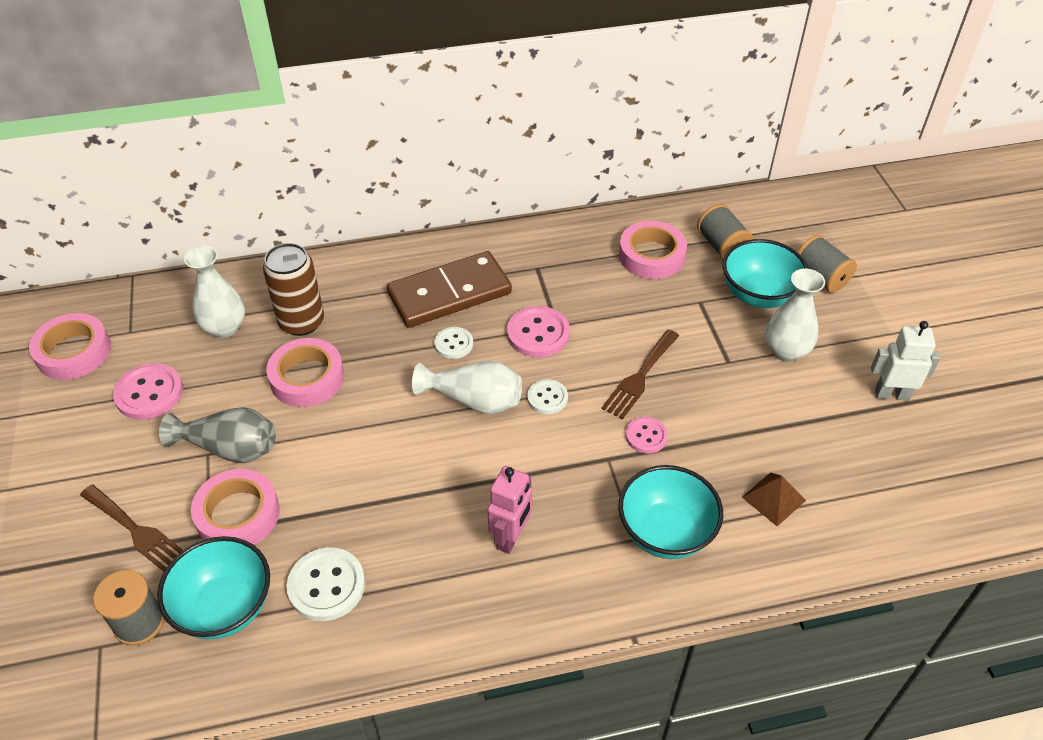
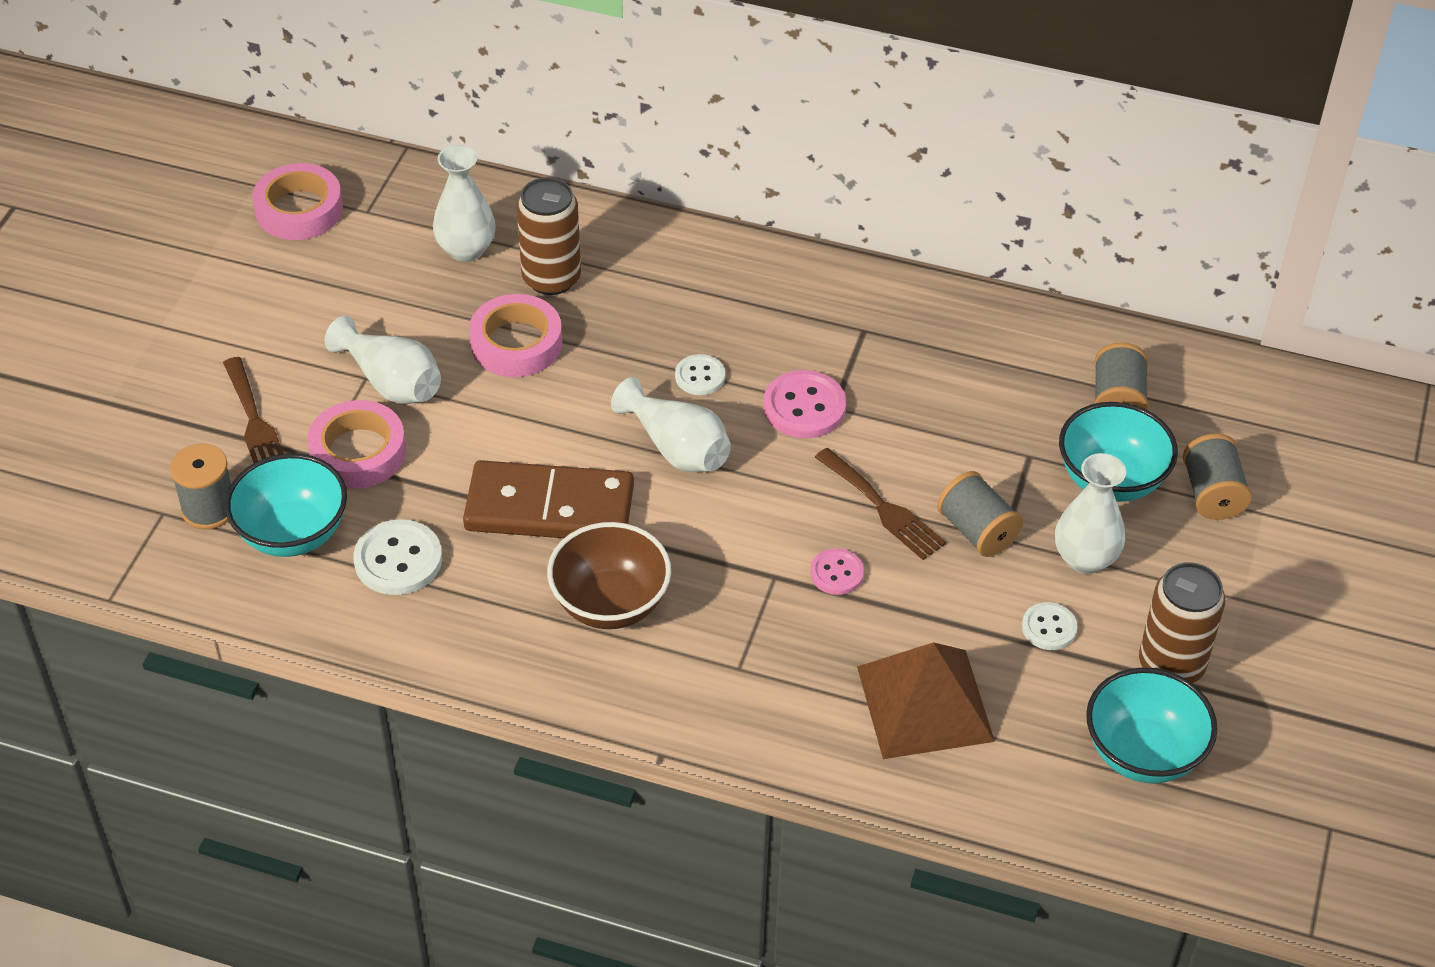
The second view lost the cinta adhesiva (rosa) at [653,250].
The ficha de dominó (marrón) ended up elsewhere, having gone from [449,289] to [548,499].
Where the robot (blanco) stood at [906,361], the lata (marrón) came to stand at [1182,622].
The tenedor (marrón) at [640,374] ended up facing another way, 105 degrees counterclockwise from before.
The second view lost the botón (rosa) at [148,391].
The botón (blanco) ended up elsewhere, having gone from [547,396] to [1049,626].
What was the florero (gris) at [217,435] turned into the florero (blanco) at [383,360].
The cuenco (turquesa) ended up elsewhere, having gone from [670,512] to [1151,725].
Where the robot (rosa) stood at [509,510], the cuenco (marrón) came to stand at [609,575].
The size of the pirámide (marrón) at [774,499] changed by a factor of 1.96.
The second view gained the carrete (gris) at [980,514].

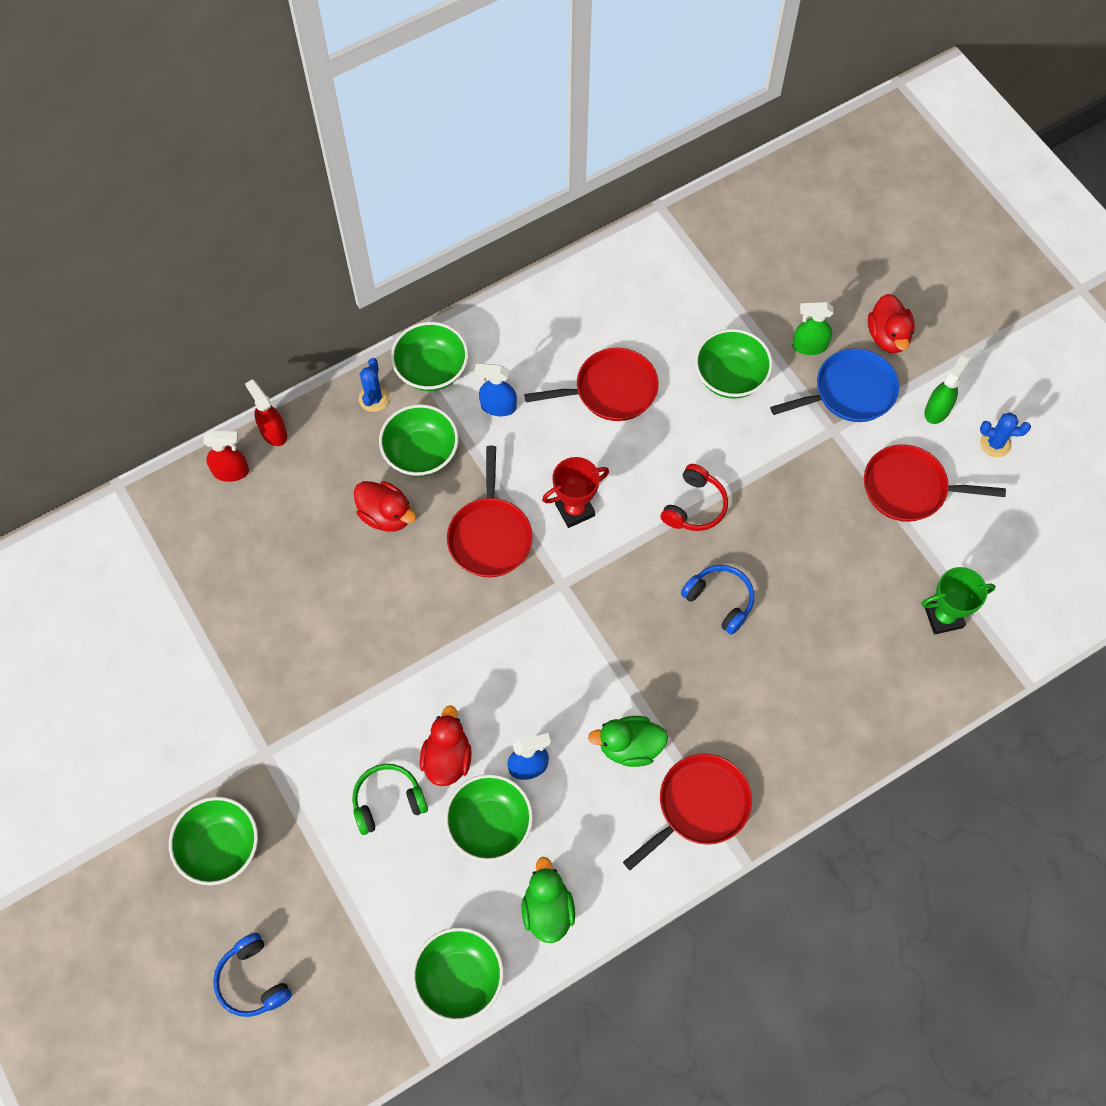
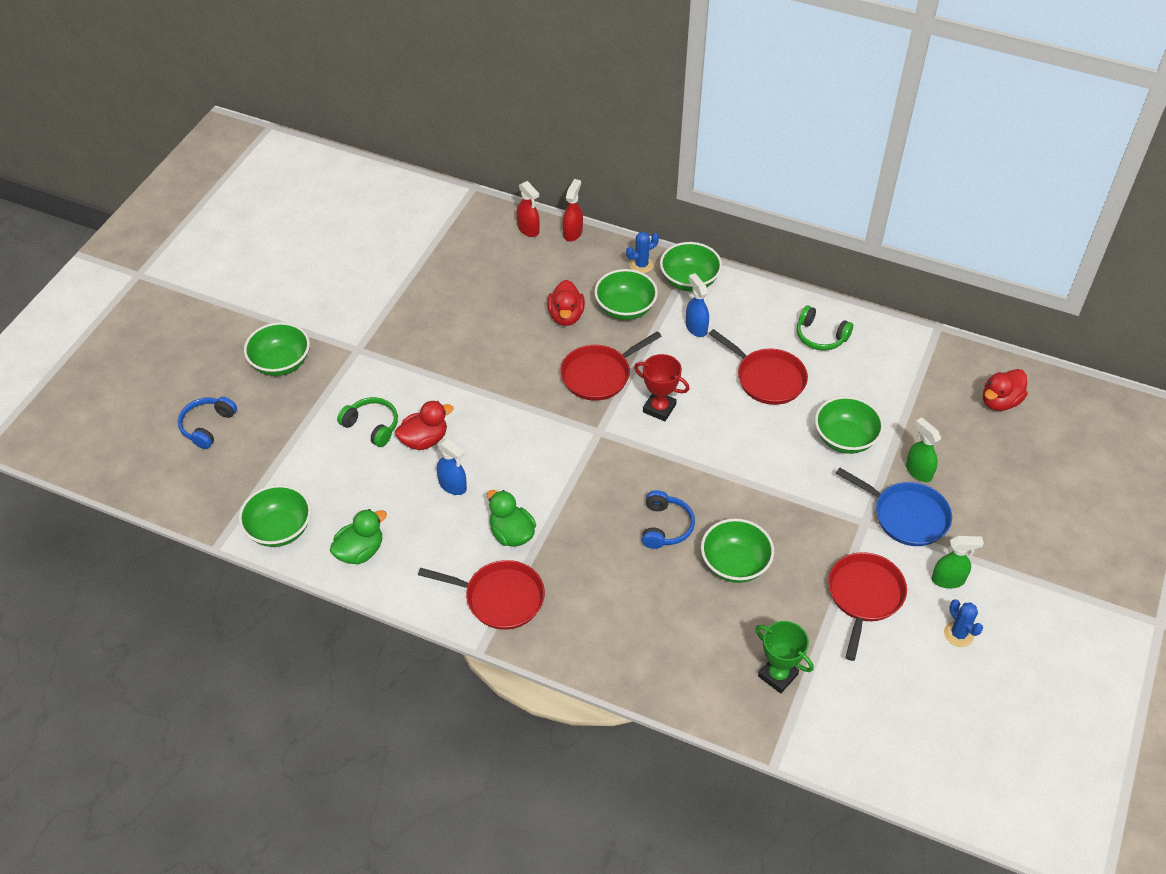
The pato (rojo) ended up elsewhere, having gone from [891,323] to [1005,390].
The sartén (rojo) at [935,483] ended up facing another way, 45 degrees clockwise from before.
The second view lost the auriculares (rojo) at [694,497].
The cuenco (verde) ended up elsewhere, having gone from [488,818] to [737,550].
The second view gained the auriculares (verde) at [825,328].

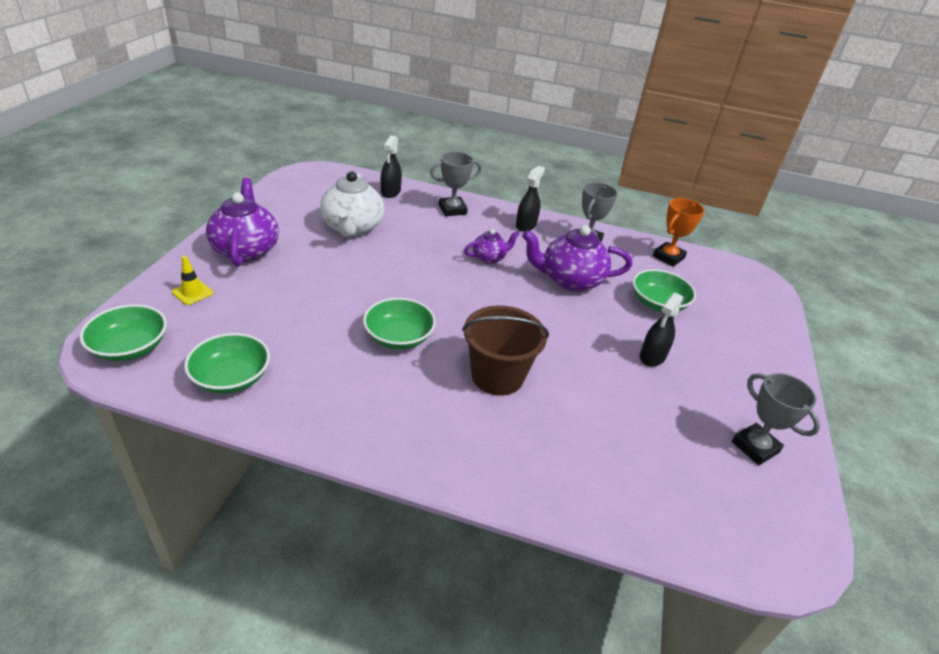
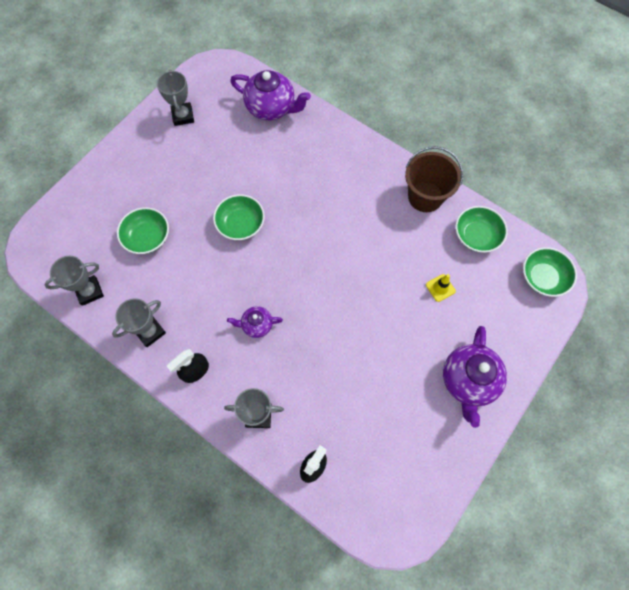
The second view lost the tetera (blanco) at [352,204].
What was the trofeo (naranja) at [679,232] turned into the trofeo (gris) at [74,281].
The tetera (morado) ended up elsewhere, having gone from [577,258] to [270,95].
The cono de tráfico (amarillo) ended up elsewhere, having gone from [192,280] to [441,288].
The second view lost the pulverizador (negro) at [661,330].
The cuenco (verde) ended up elsewhere, having gone from [399,323] to [239,217].
The balde (marrón) ended up elsewhere, having gone from [505,350] to [434,179].

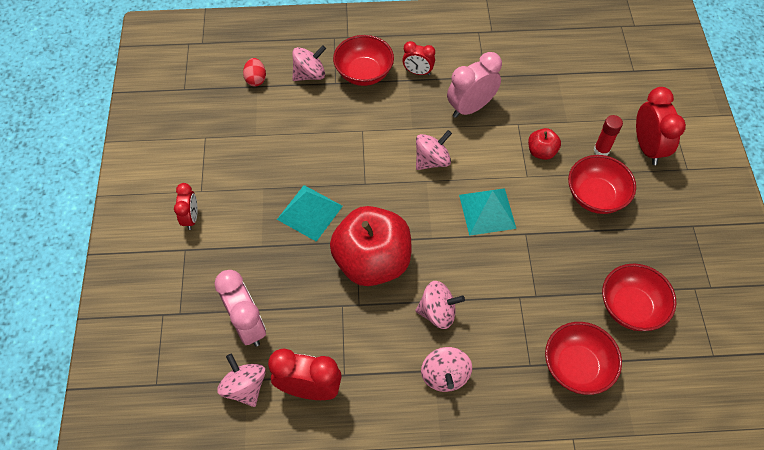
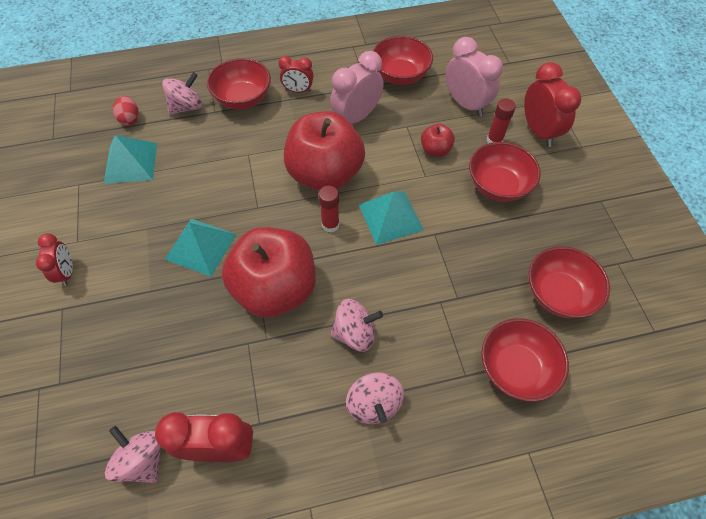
Where the peonza (rosa) stood at [434,150], the manzana (rojo) came to stand at [324,151].
The despertador (rosa) ended up elsewhere, having gone from [240,308] to [474,77].
The second view gained the cuenco (rojo) at [403,60].
The second view gained the pirámide (turquesa) at [130,159].
The second view gained the barra de pegamento (rojo) at [329,209].

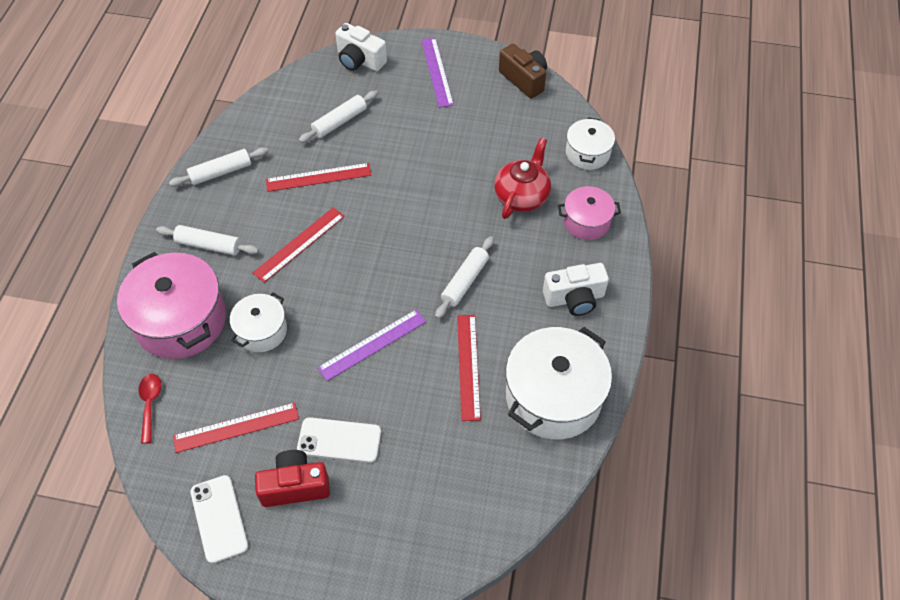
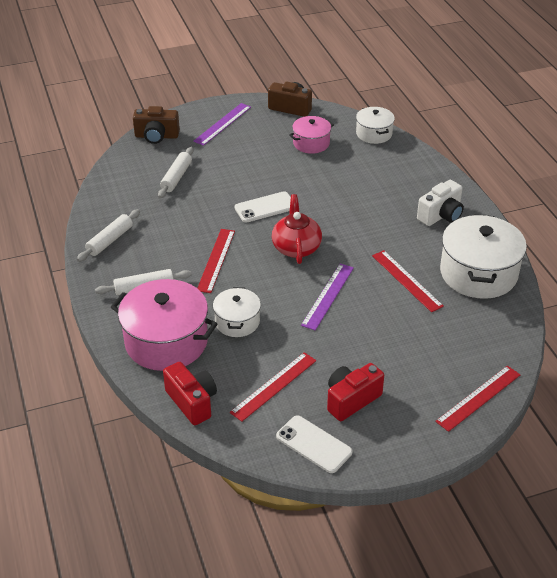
What was the cámara (blanco) at [361,47] turned into the cámara (marrón) at [156,125].
The regla (morado) at [437,73] ended up facing another way, 75 degrees clockwise from before.
The tetera (rojo) ended up elsewhere, having gone from [522,178] to [297,229].
The regla (rojo) ended up elsewhere, having gone from [318,177] to [477,399].
The olla (rosa) ended up elsewhere, having gone from [589,213] to [311,135].
The second view lost the rodillo (blanco) at [464,277].
Where the cuchara (rojo) stood at [150,408], the cámara (rojo) came to stand at [190,393].
The móvil (blanco) ended up elsewhere, having gone from [339,440] to [263,207].

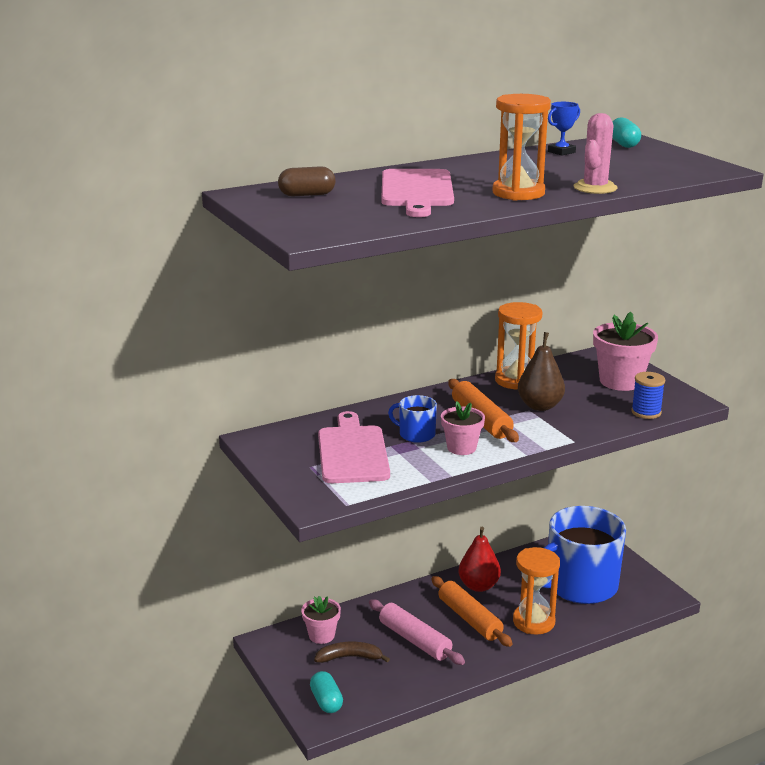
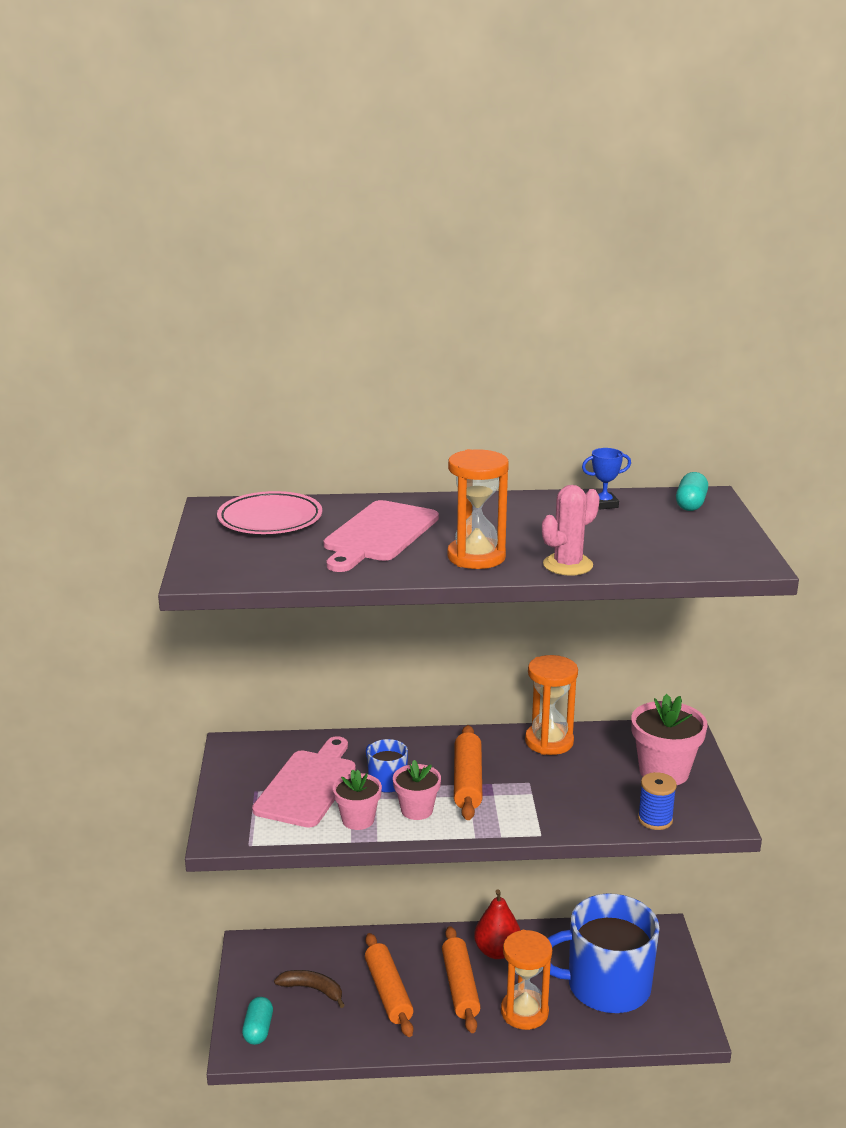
Where the cápsula (marrón) stood at [306,181], the plato (rosa) came to stand at [269,512].
The second view lost the pera (marrón) at [541,371].
The maceta (rosa) ended up elsewhere, having gone from [321,620] to [357,799].
What was the rodillo (rosa) at [417,632] turned into the rodillo (naranja) at [389,985].

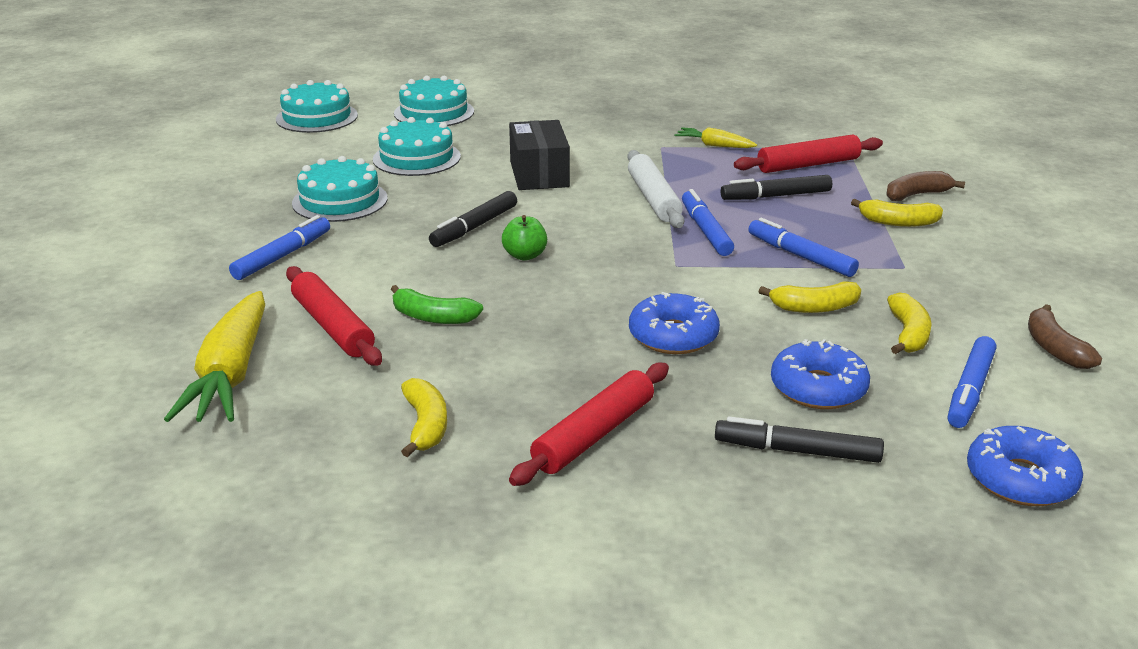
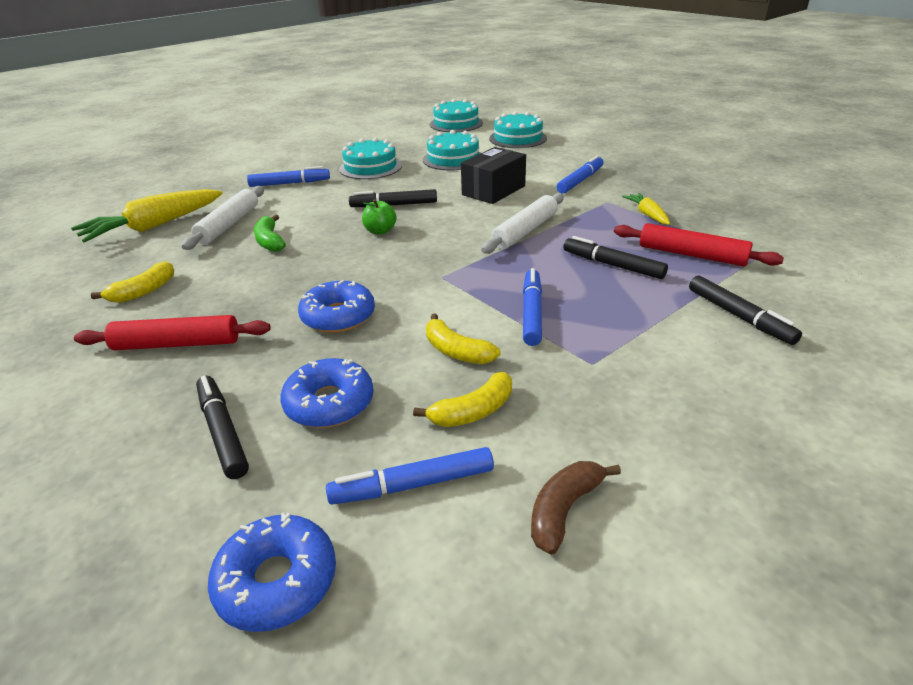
Where the plátano (marrón) stood at [926,186], the rotulador (negro) came to stand at [745,310].
The rotulador (azul) ended up elsewhere, having gone from [708,222] to [580,174].
The second view lost the plátano (amarillo) at [897,213].
What was the rodillo (rojo) at [334,316] turned into the rodillo (blanco) at [223,218].

